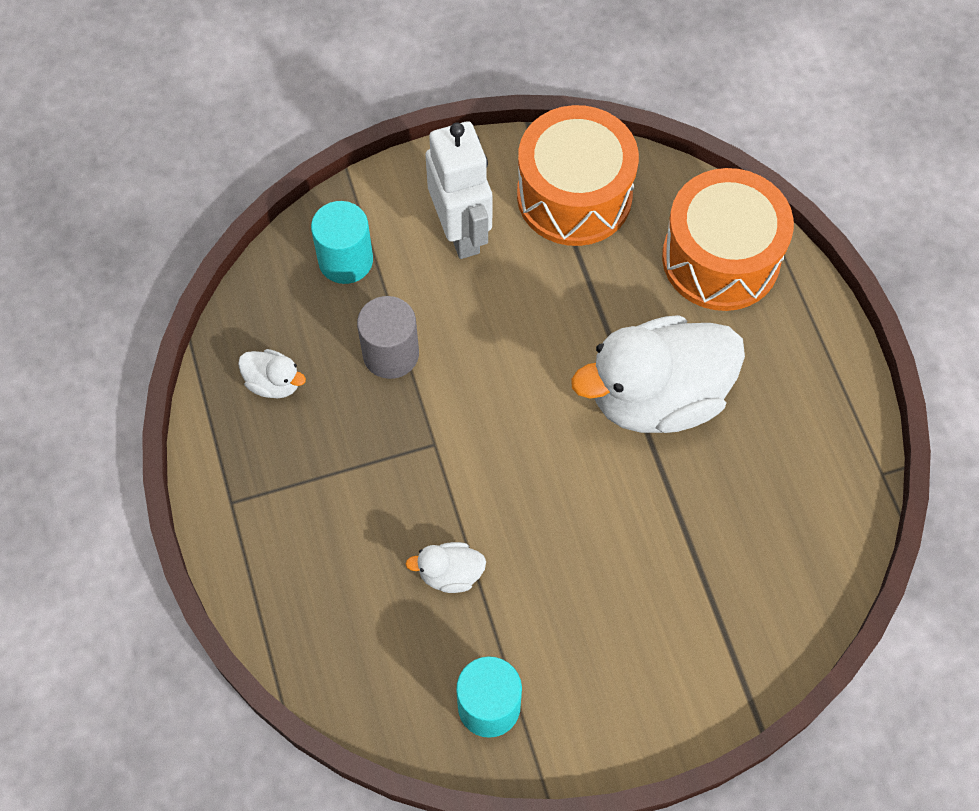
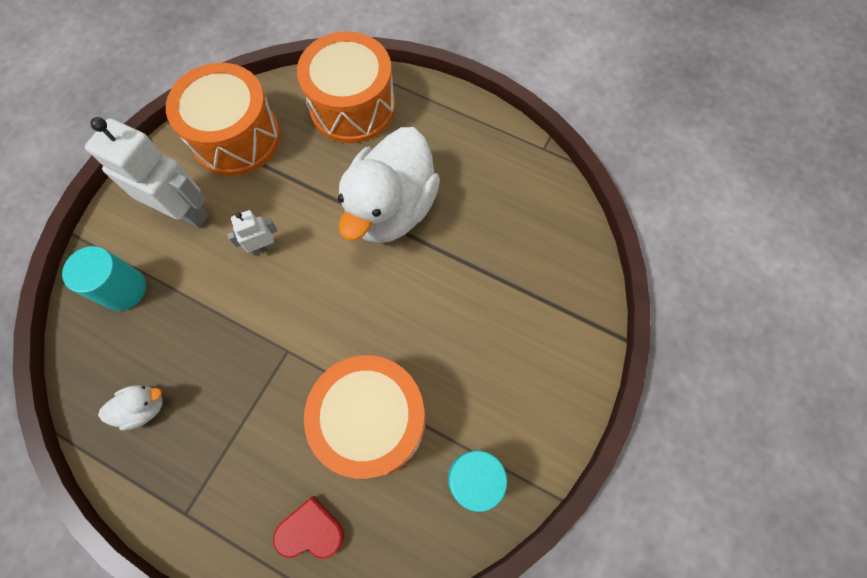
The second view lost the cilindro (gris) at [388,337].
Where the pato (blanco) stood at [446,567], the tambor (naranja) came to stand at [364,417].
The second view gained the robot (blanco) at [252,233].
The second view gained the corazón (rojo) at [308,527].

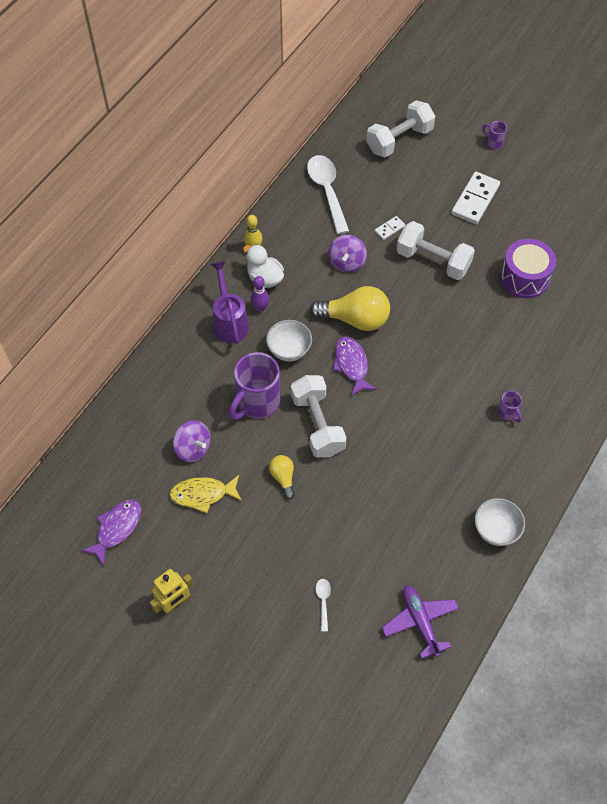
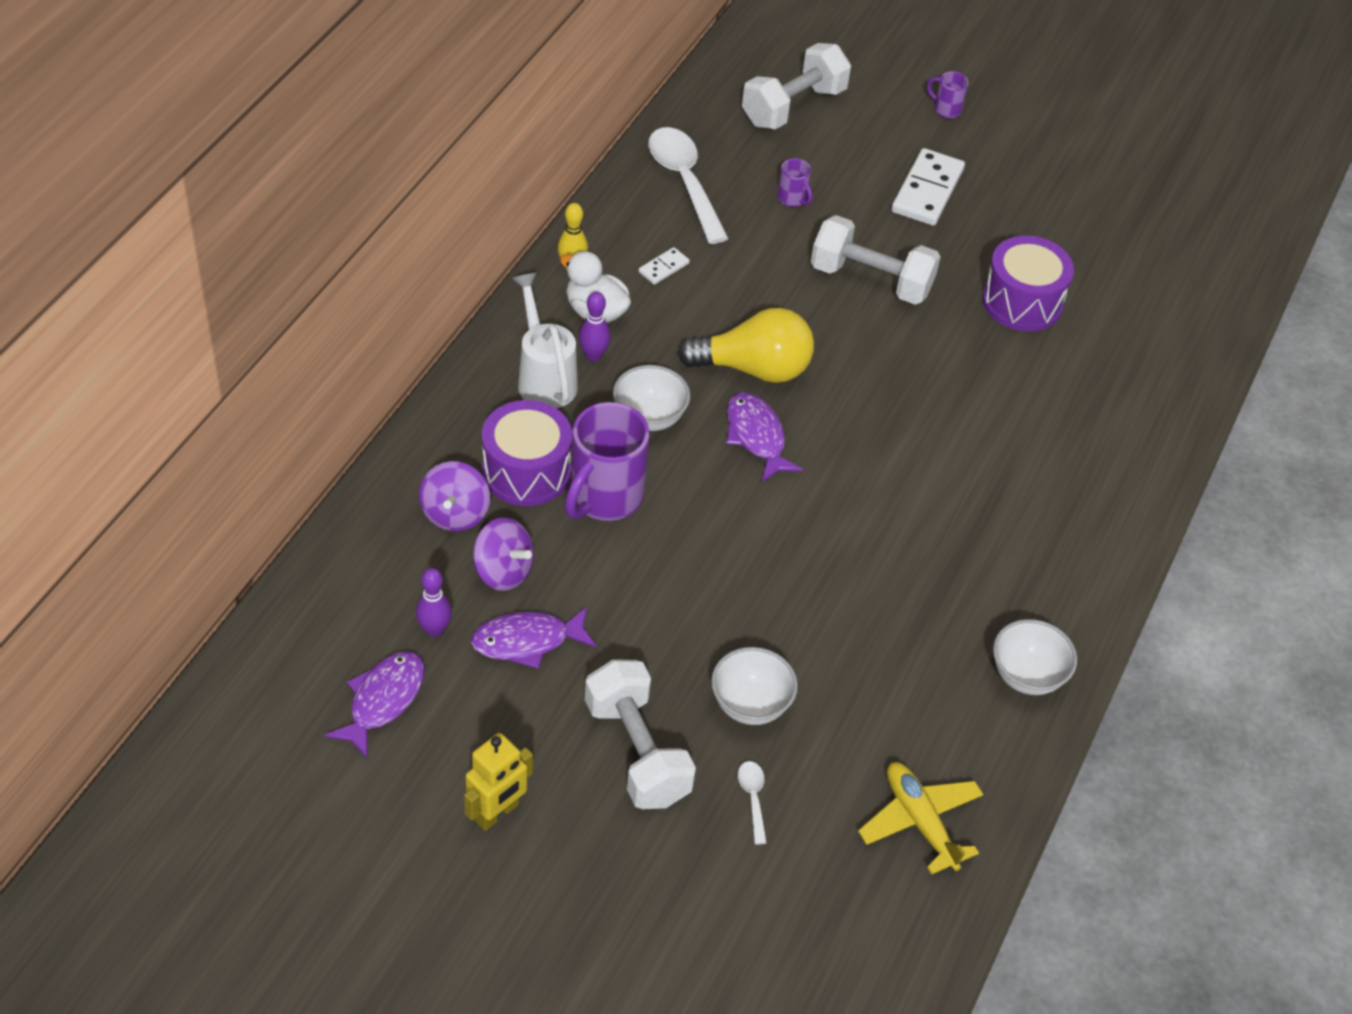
The ficha de dominó (blanco) ended up elsewhere, having gone from [390,228] to [664,266].
The peonza (morado) ended up elsewhere, having gone from [347,254] to [454,496].
What was the regadera (morado) at [230,302] turned into the regadera (blanco) at [545,340].
The mancuerna (blanco) ended up elsewhere, having gone from [318,416] to [640,734].
The taza (morado) ended up elsewhere, having gone from [509,406] to [795,182].
The second view lost the bombilla (amarillo) at [282,477].
What was the pez (amarillo) at [205,494] turned into the pez (morado) at [534,638].
What was the avión (morado) at [420,622] turned into the avión (amarillo) at [921,818].
The second view gained the tambor (morado) at [527,453].
The second view gained the bolo (morado) at [434,602].
The second view gained the cuenco (blanco) at [754,686].

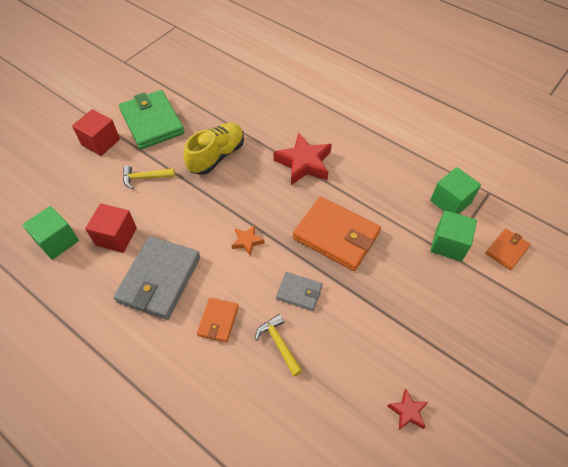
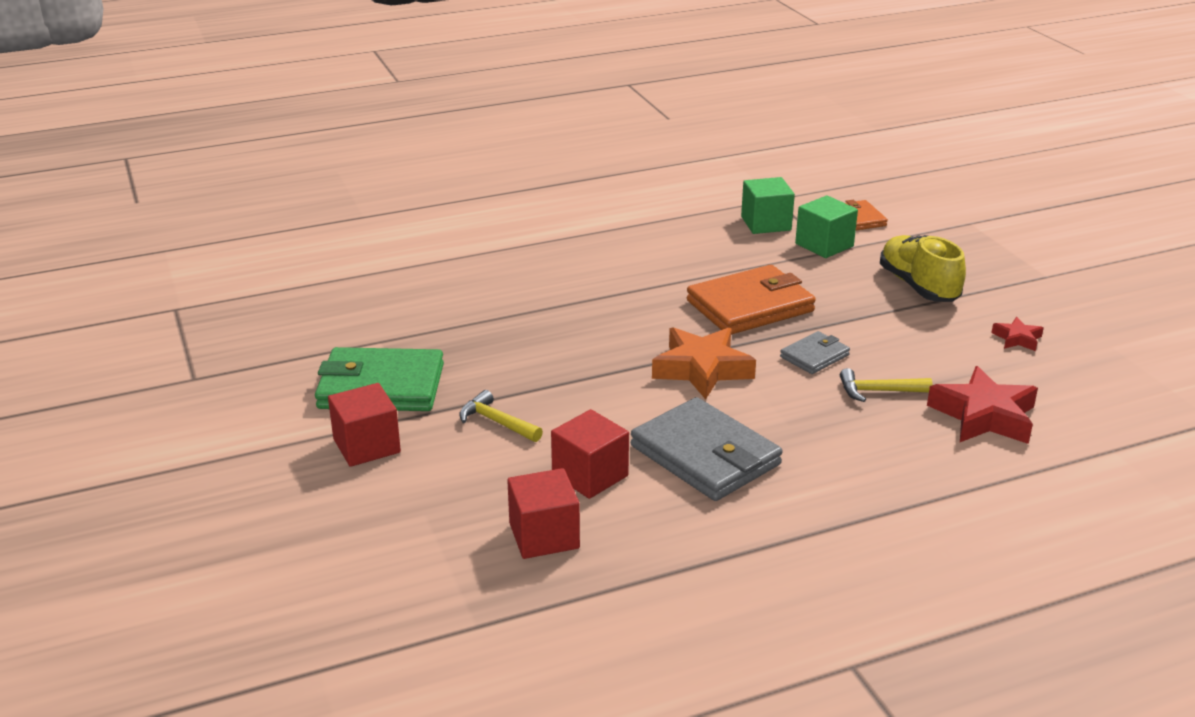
The zapato (amarillo) ended up elsewhere, having gone from [214,149] to [923,268].
The estrella (rojo) ended up elsewhere, having gone from [302,159] to [982,405].
The martillo (amarillo) at [149,177] ended up facing another way, 105 degrees clockwise from before.
What was the cubo (verde) at [50,233] turned into the cubo (rojo) at [543,513].
The size of the estrella (naranja) at [248,240] changed by a factor of 1.99.
The second view lost the cartera (naranja) at [218,320].

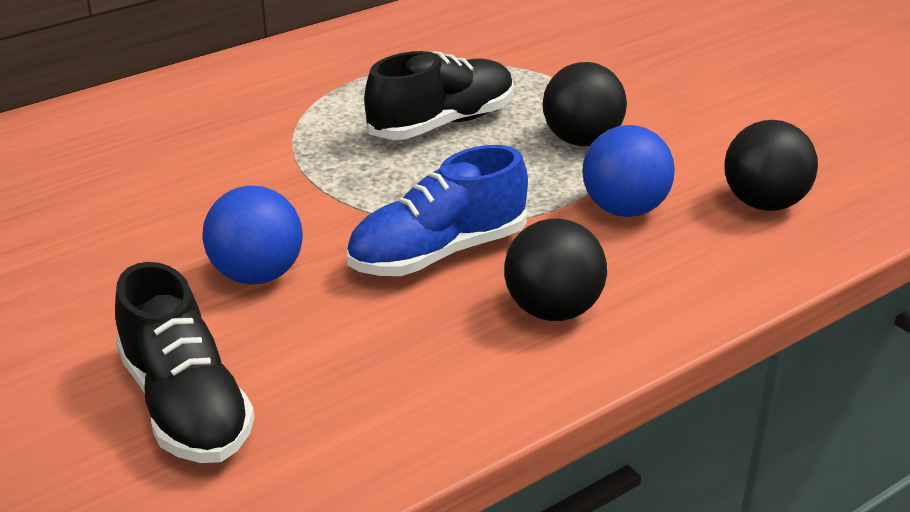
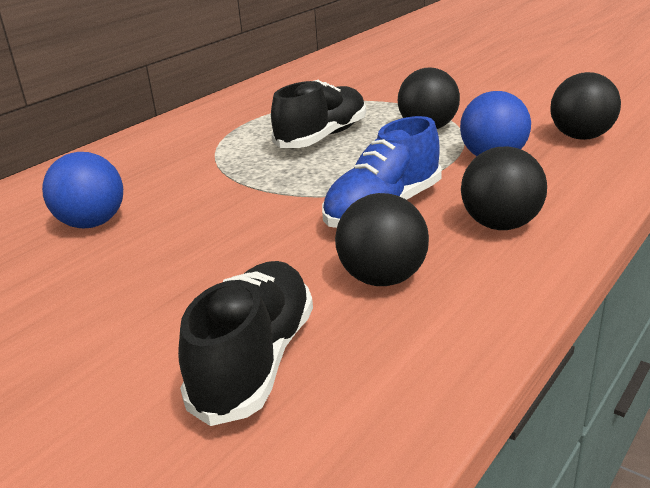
The pelota (azul) ended up elsewhere, having gone from [253,235] to [82,190].
The zapato (negro) at [184,362] ended up facing another way, 120 degrees counterclockwise from before.
The second view gained the pelota (negro) at [382,239].

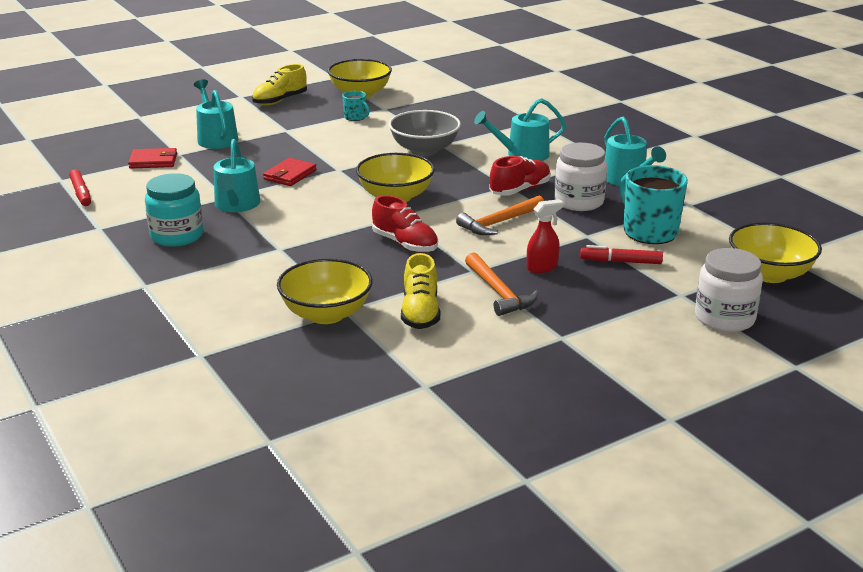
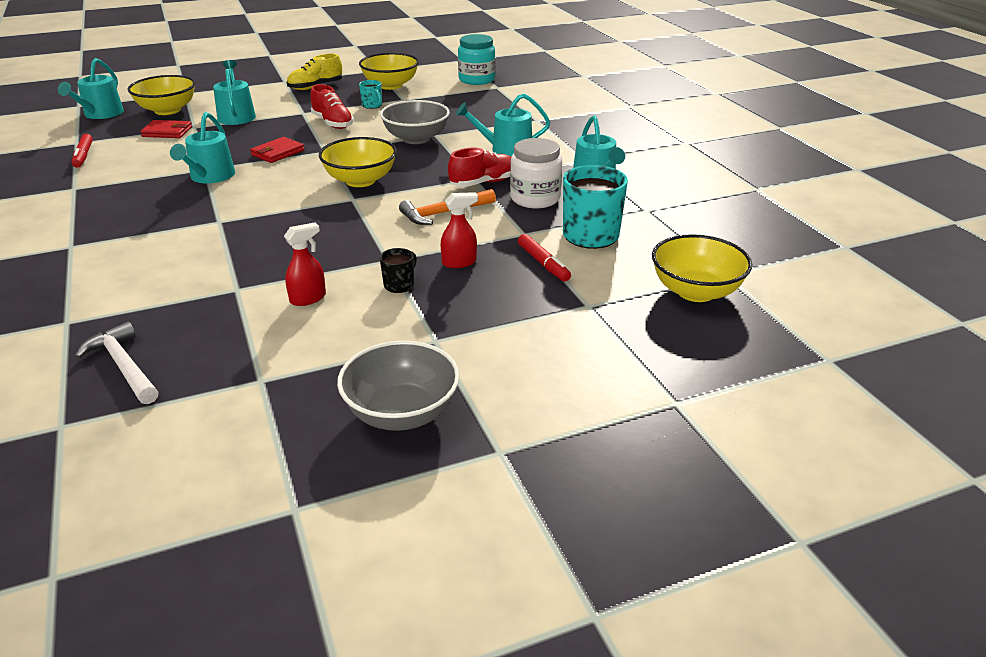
The tarro (turquesa) ended up elsewhere, having gone from [174,210] to [476,59].
The zapato (rojo) ended up elsewhere, having gone from [405,224] to [332,106].
The rotulador (rojo) at [621,254] ended up facing another way, 135 degrees counterclockwise from before.
The second view lost the tarro (blanco) at [729,290].
Where the zapato (amarillo) stood at [420,291], the pulverizador (rojo) came to stand at [305,264].
Where the martillo (naranja) stood at [501,284], the taza (negro) came to stand at [398,270].
The cuenco (amarillo) ended up elsewhere, having gone from [325,291] to [161,95].
The second view gained the regadera (turquesa) at [91,88].
The second view gained the martillo (blanco) at [117,362].
The second view gained the cuenco (gris) at [398,386].

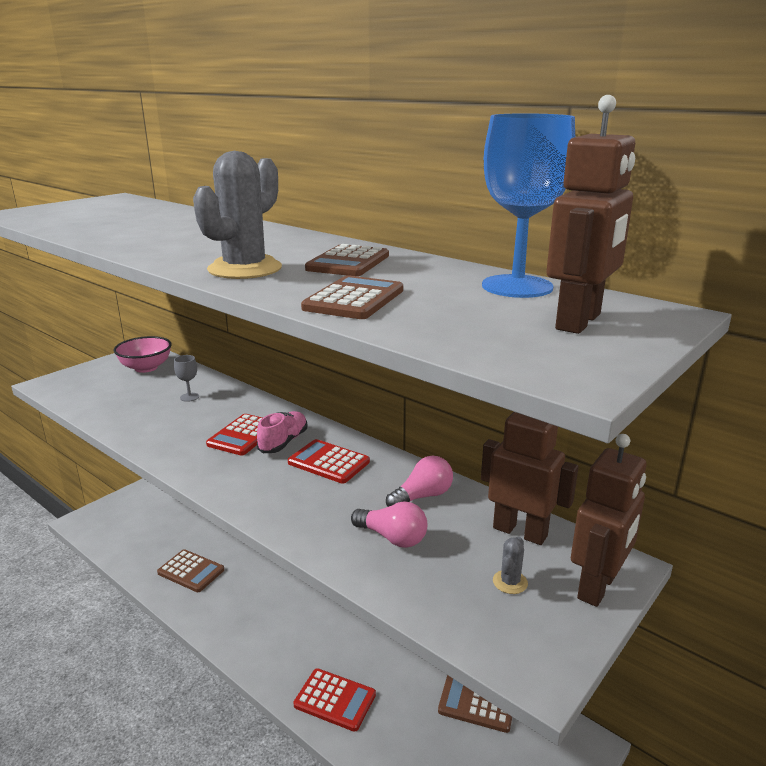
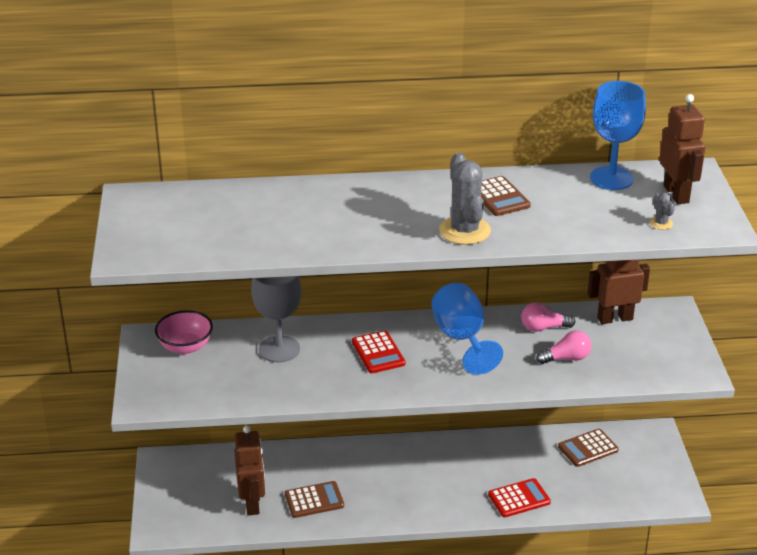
The second view lost the calculadora (marrón) at [352,297].
The size of the copa (gris) at [186,378] changed by a factor of 2.33.
The second view lost the zapato (rosa) at [282,432].
The robot (marrón) ended up elsewhere, having gone from [608,520] to [249,471].
Where the calculadora (rojo) stood at [329,461], the copa (azul) came to stand at [467,329].
The bombilla (rosa) at [419,481] ended up facing another way, 105 degrees counterclockwise from before.
The cactus (gris) ended up elsewhere, having gone from [510,565] to [662,211].

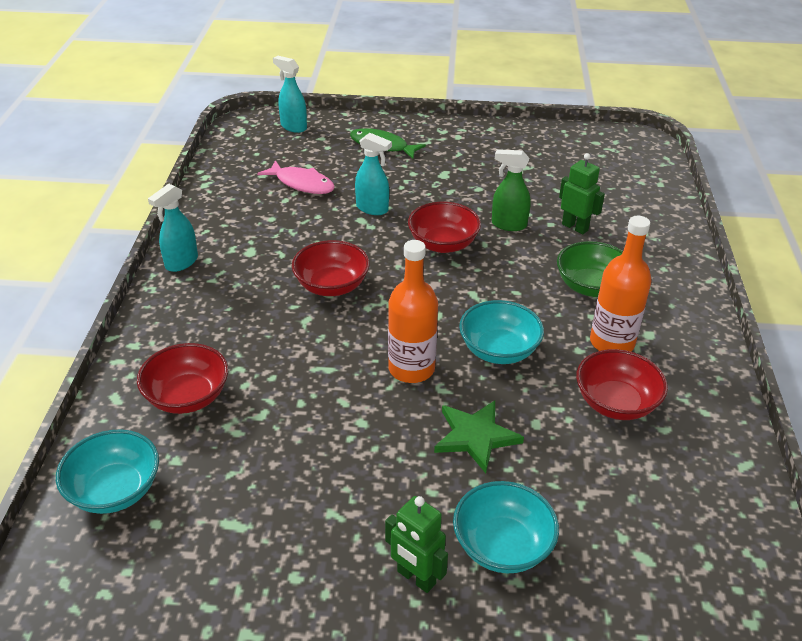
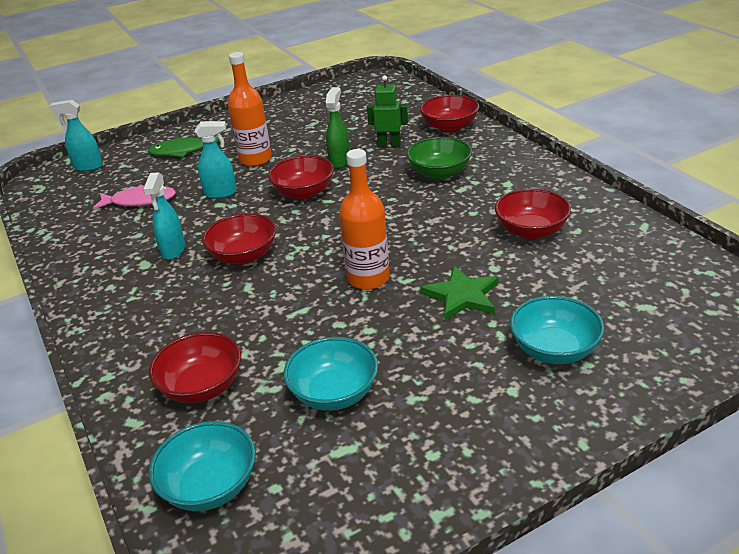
The pulverizador (verde) at [511,190] ended up facing another way, 120 degrees clockwise from before.
The pulverizador (turquesa) ended up elsewhere, having gone from [173,227] to [164,216].
The botella (naranja) ended up elsewhere, having gone from [621,284] to [250,109].
The cuenco (turquesa) ended up elsewhere, having gone from [501,332] to [331,374].
The second view lost the robot (verde) at [416,544].
The second view gained the cuenco (rojo) at [449,114].

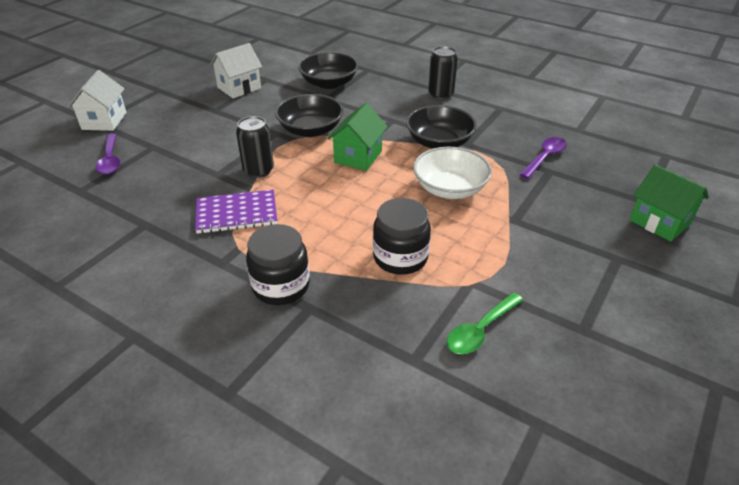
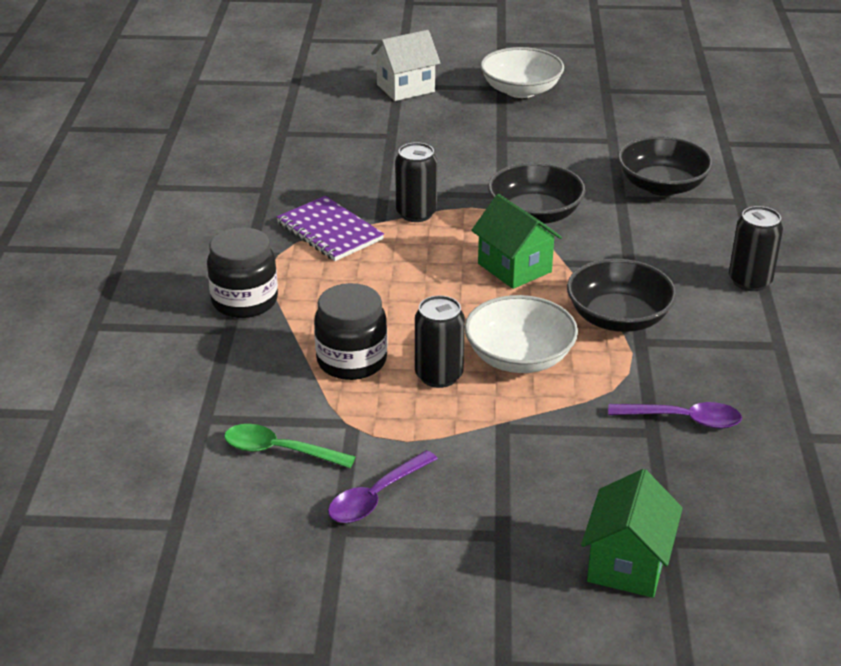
The second view lost the casa (blanco) at [236,71].
The casa (verde) at [357,137] ended up facing another way, 60 degrees clockwise from before.
The cuchara (morado) ended up elsewhere, having gone from [108,154] to [383,486].
The second view gained the cuenco (blanco) at [522,72].
The second view gained the lata (negro) at [440,341].

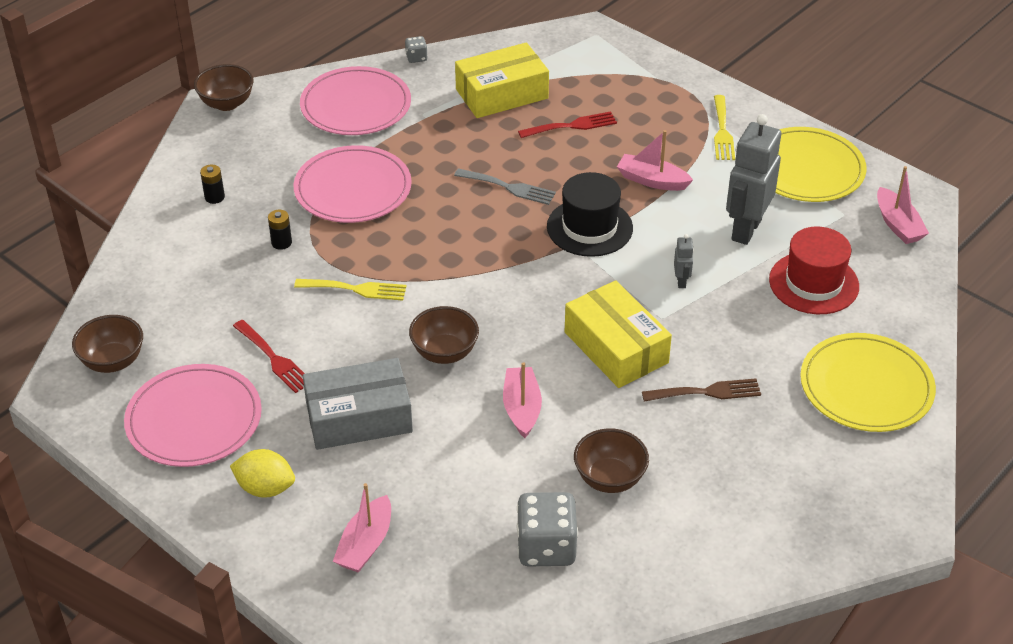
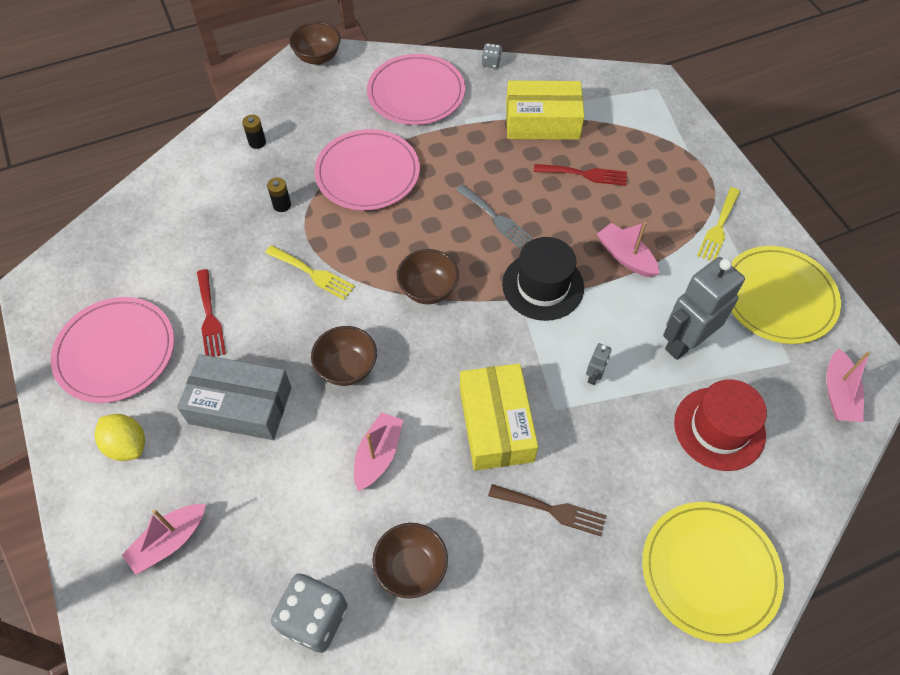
The cuenco (marrón) ended up elsewhere, having gone from [107,344] to [428,276].

